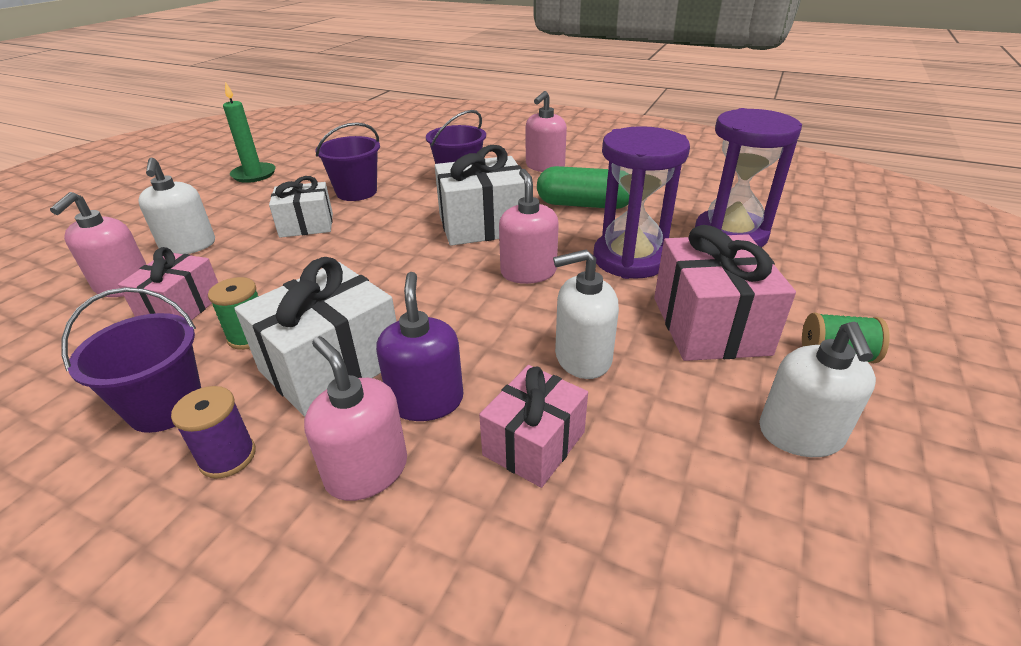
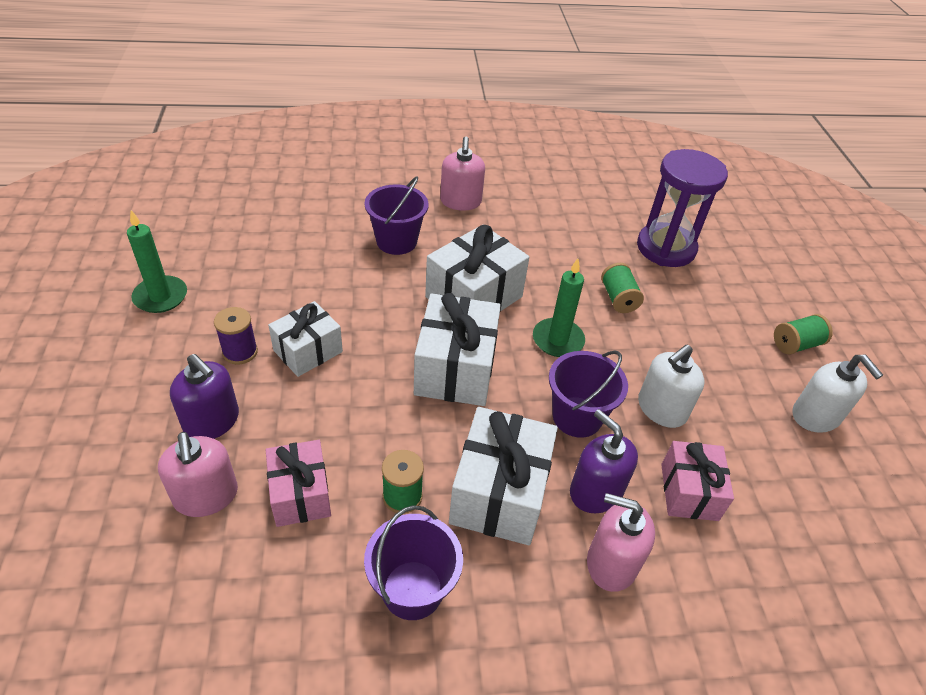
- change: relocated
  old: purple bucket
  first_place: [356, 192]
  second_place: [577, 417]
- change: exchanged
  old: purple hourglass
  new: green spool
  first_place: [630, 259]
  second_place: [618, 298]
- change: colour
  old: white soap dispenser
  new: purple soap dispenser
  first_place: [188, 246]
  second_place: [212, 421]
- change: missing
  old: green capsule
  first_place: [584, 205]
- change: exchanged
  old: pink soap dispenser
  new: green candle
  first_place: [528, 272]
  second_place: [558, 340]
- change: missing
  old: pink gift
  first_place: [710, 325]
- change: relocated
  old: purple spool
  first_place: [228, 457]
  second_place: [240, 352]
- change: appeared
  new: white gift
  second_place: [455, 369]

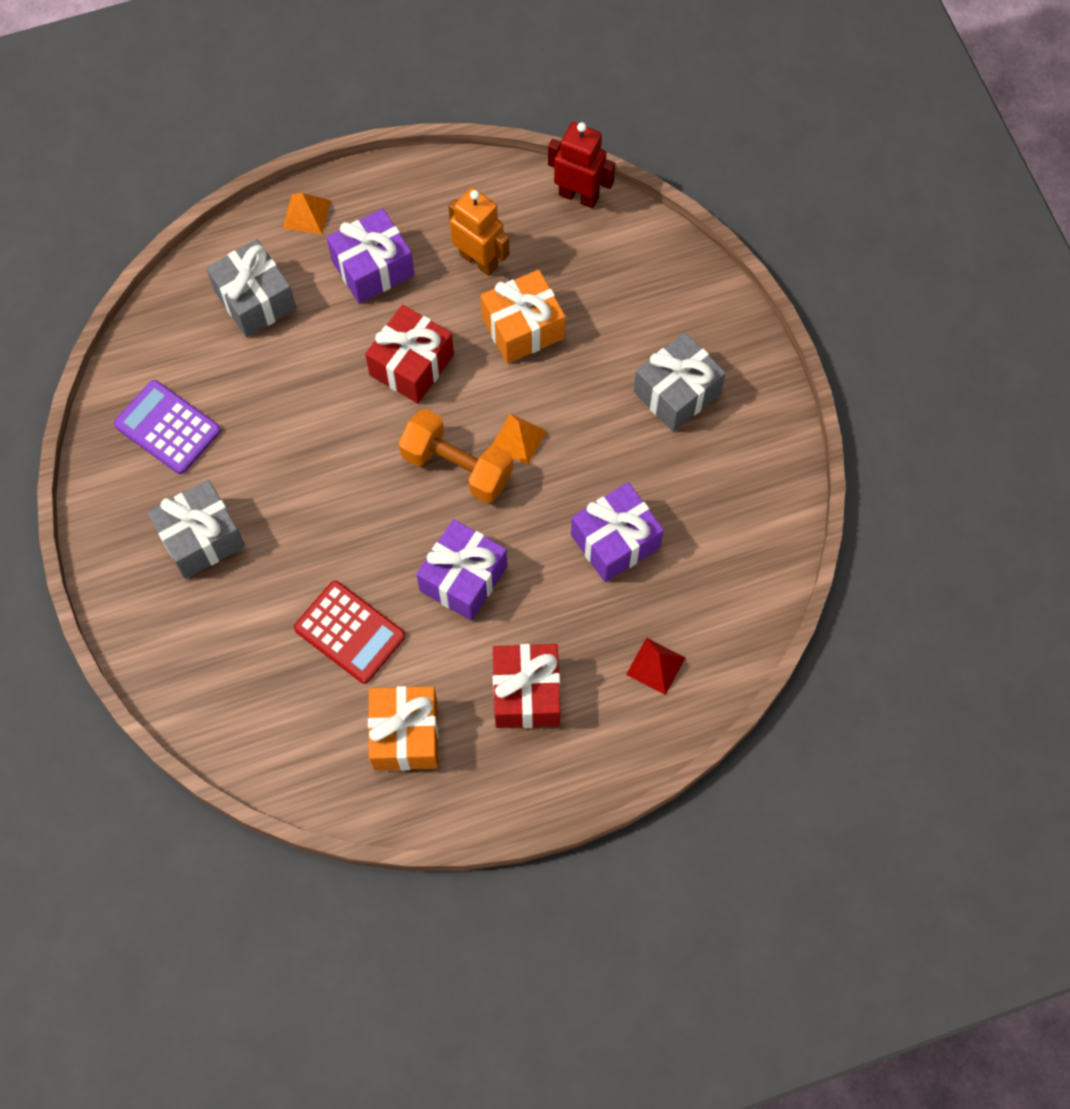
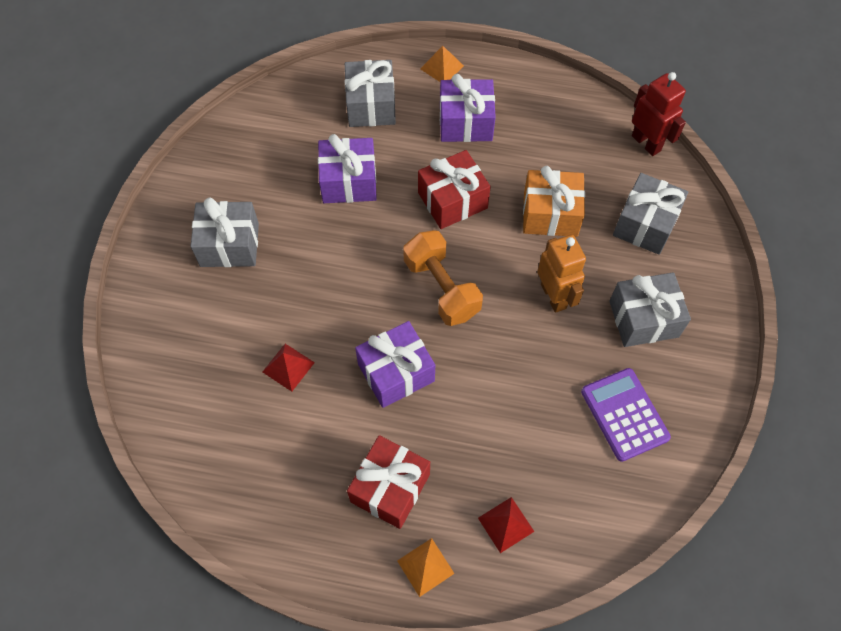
- change: relocated
  old: orange robot
  first_place: [479, 260]
  second_place: [554, 296]
- change: relocated
  old: purple calculator
  first_place: [167, 428]
  second_place: [624, 414]
- change: relocated
  old: orange pyramid
  first_place: [518, 439]
  second_place: [425, 567]
- change: relocated
  old: purple gift
  first_place: [615, 541]
  second_place: [349, 182]
- change: exchanged
  old: red calculator
  new: red pyramid
  first_place: [350, 632]
  second_place: [288, 367]
- change: missing
  old: orange gift
  first_place: [405, 735]
- change: appeared
  new: grey gift
  second_place: [645, 224]

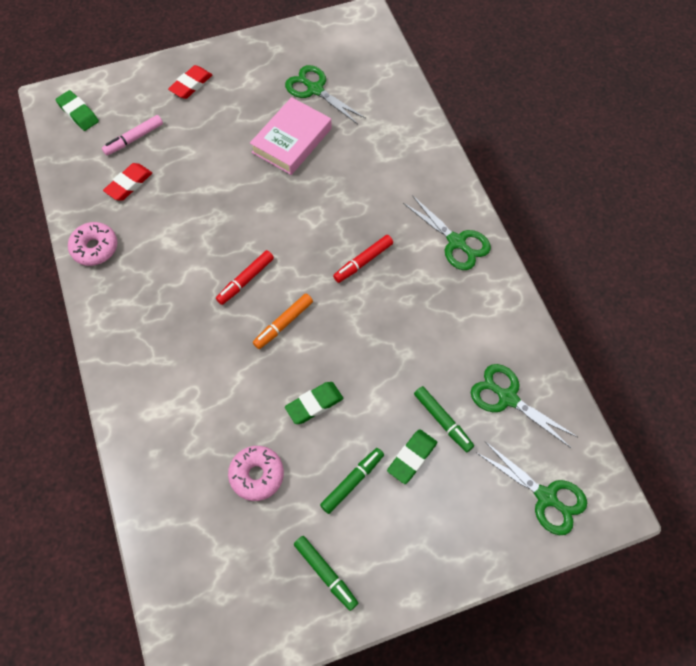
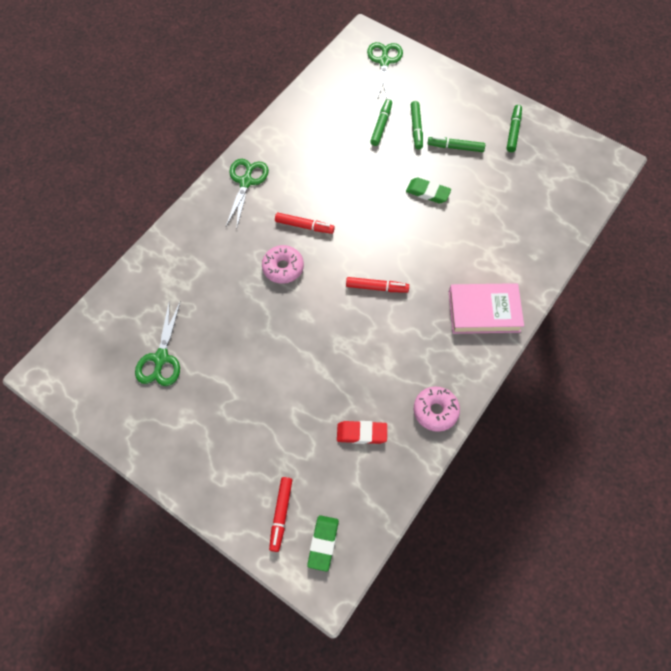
- change: missing
  old: red eraser
  first_place: [191, 85]
- change: relocated
  old: pink book
  first_place: [292, 140]
  second_place: [484, 311]
- change: missing
  old: pink marker
  first_place: [134, 139]
- change: missing
  old: orange marker
  first_place: [283, 324]
- change: missing
  old: green scissors
  first_place: [507, 398]
- change: exchanged
  old: green eraser
  new: green marker
  first_place: [412, 457]
  second_place: [416, 128]
- change: relocated
  old: pink donut
  first_place: [257, 475]
  second_place: [283, 268]
- change: appeared
  new: red marker
  second_place: [281, 514]

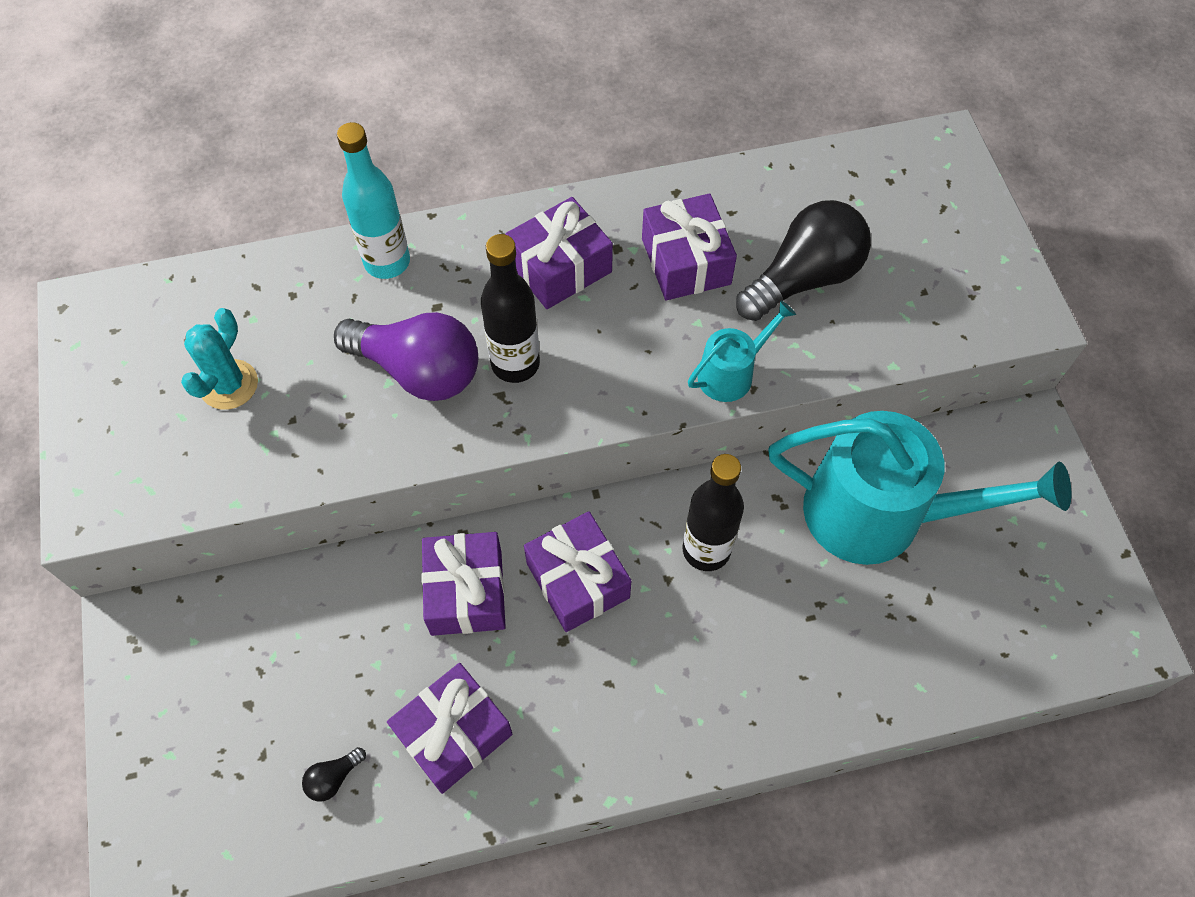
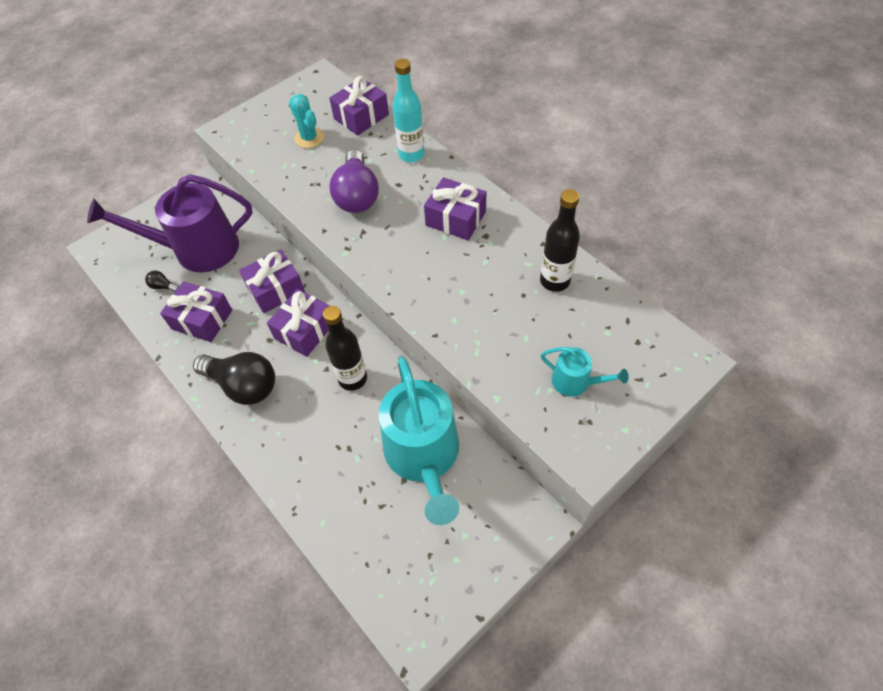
- change: relocated
  old: purple gift
  first_place: [686, 261]
  second_place: [361, 117]
- change: relocated
  old: black light bulb
  first_place: [804, 278]
  second_place: [243, 385]
- change: relocated
  old: black bottle
  first_place: [515, 364]
  second_place: [554, 281]
- change: relocated
  old: turquoise watering can
  first_place: [731, 373]
  second_place: [575, 382]
- change: spun
  old: turquoise cactus
  first_place: [229, 385]
  second_place: [309, 138]
  degrees: 60
- change: appeared
  new: purple watering can
  second_place: [198, 249]

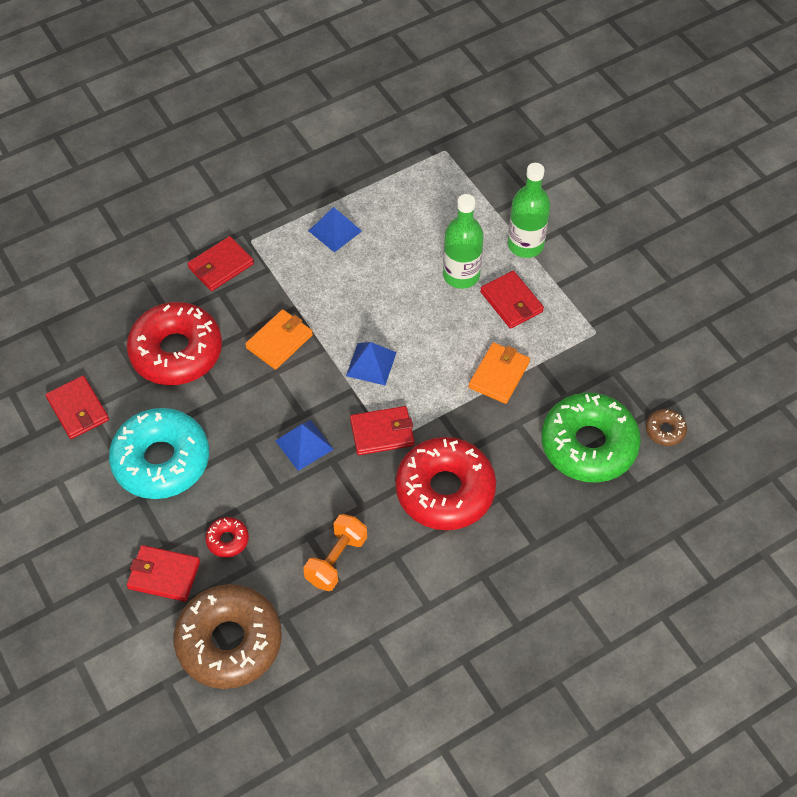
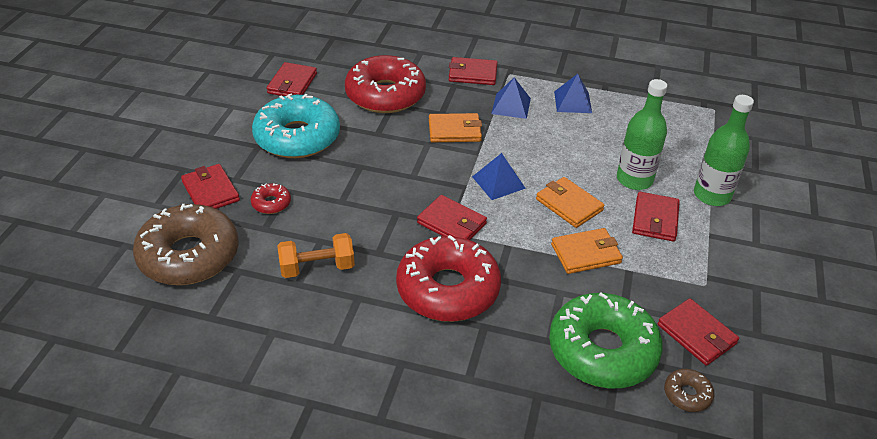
- change: relocated
  old: blue pyramid
  first_place: [304, 445]
  second_place: [511, 106]
- change: appeared
  new: orange wallet
  second_place: [569, 205]
- change: appeared
  new: red wallet
  second_place: [696, 334]

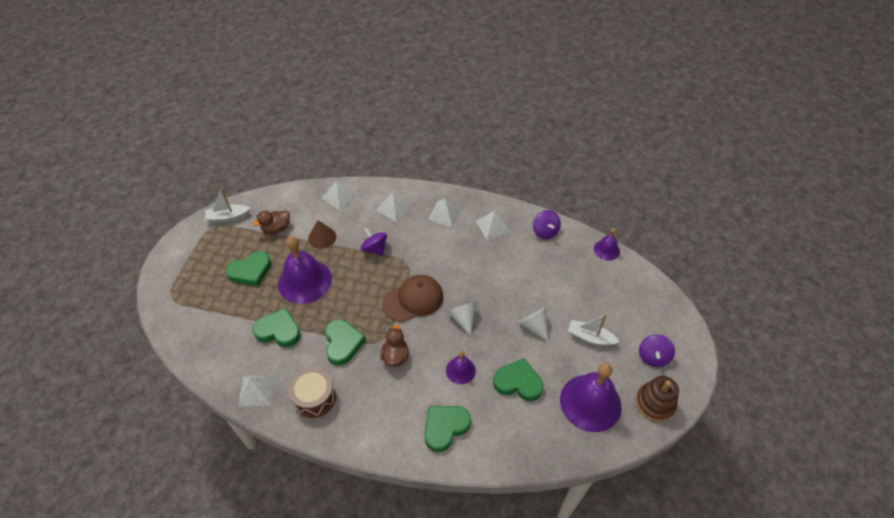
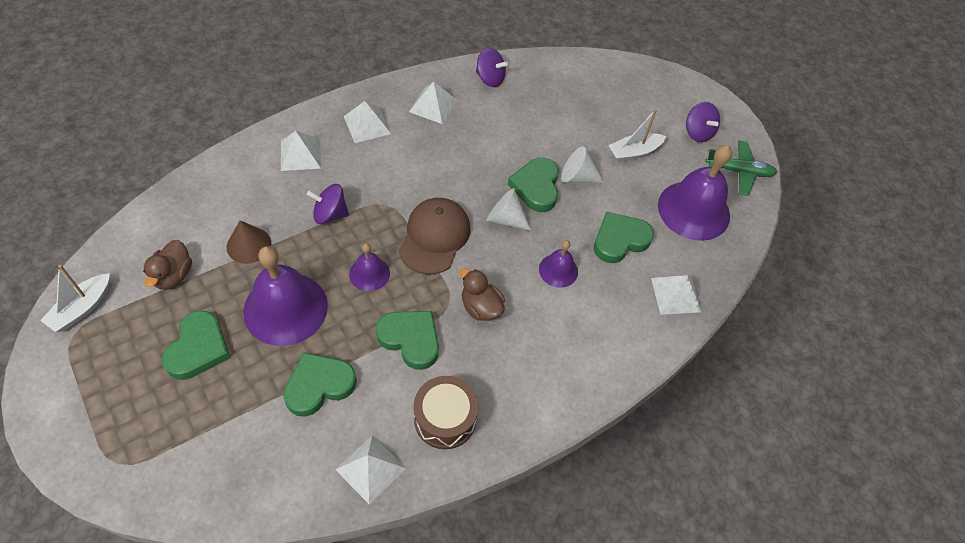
- change: relocated
  old: white pyramid
  first_place: [339, 196]
  second_place: [676, 295]
- change: relocated
  old: purple bell
  first_place: [606, 250]
  second_place: [369, 273]
- change: exchanged
  old: brown stacking toy
  new: green plane
  first_place: [655, 403]
  second_place: [739, 172]
- change: relocated
  old: green heart
  first_place: [445, 427]
  second_place: [536, 187]

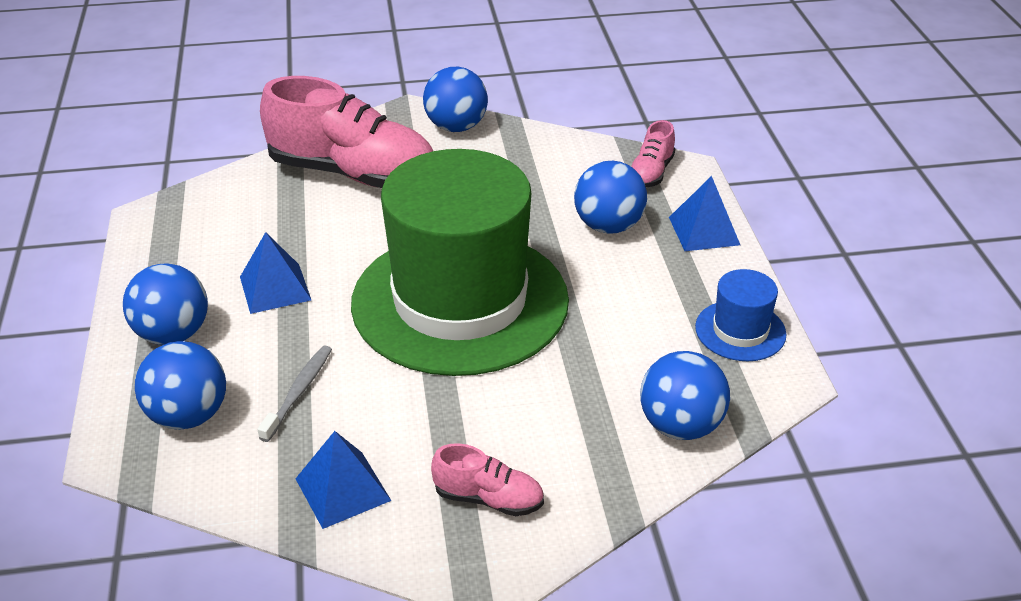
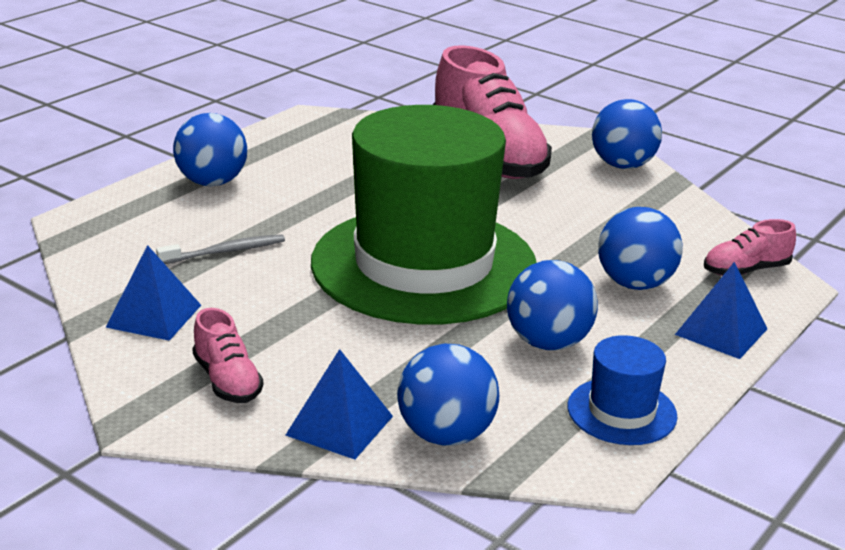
- change: relocated
  old: blue pyramid
  first_place: [275, 288]
  second_place: [339, 425]
- change: relocated
  old: blue ball
  first_place: [188, 416]
  second_place: [548, 342]

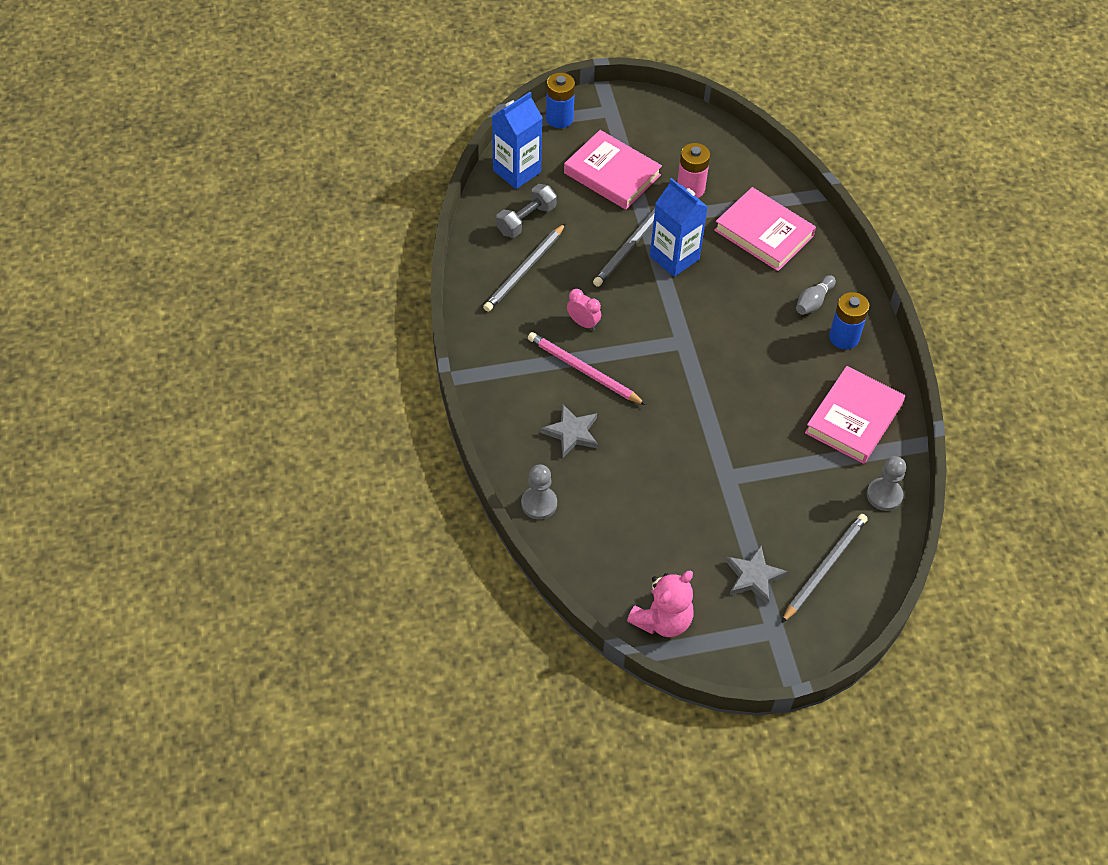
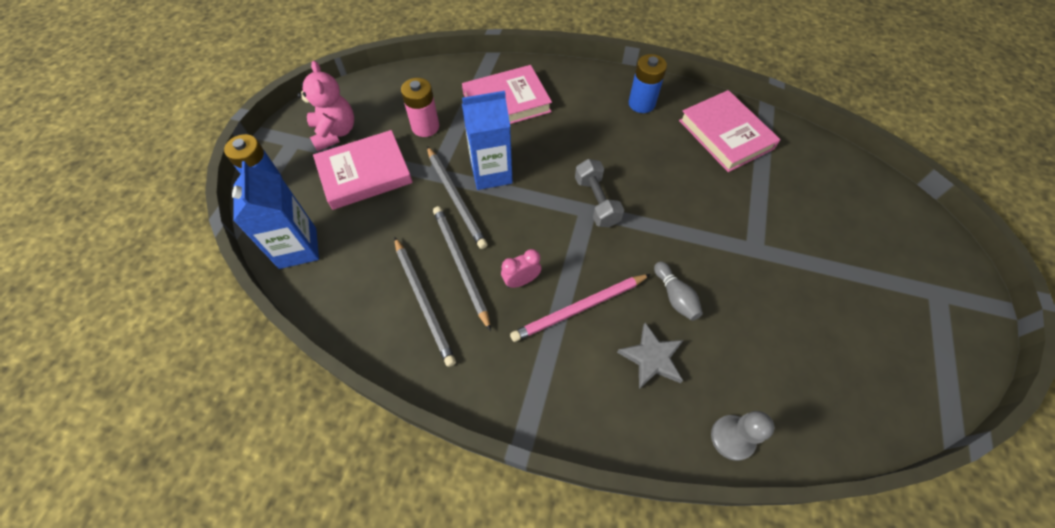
- change: relocated
  old: grey dumbbell
  first_place: [526, 220]
  second_place: [596, 201]
- change: relocated
  old: grey bowling pin
  first_place: [813, 302]
  second_place: [675, 296]
- change: missing
  old: grey pawn
  first_place: [884, 495]
- change: relocated
  old: grey pencil
  first_place: [824, 568]
  second_place: [461, 265]
- change: missing
  old: grey star
  first_place: [753, 576]
- change: relocated
  old: pink teddy bear
  first_place: [662, 620]
  second_place: [335, 132]

